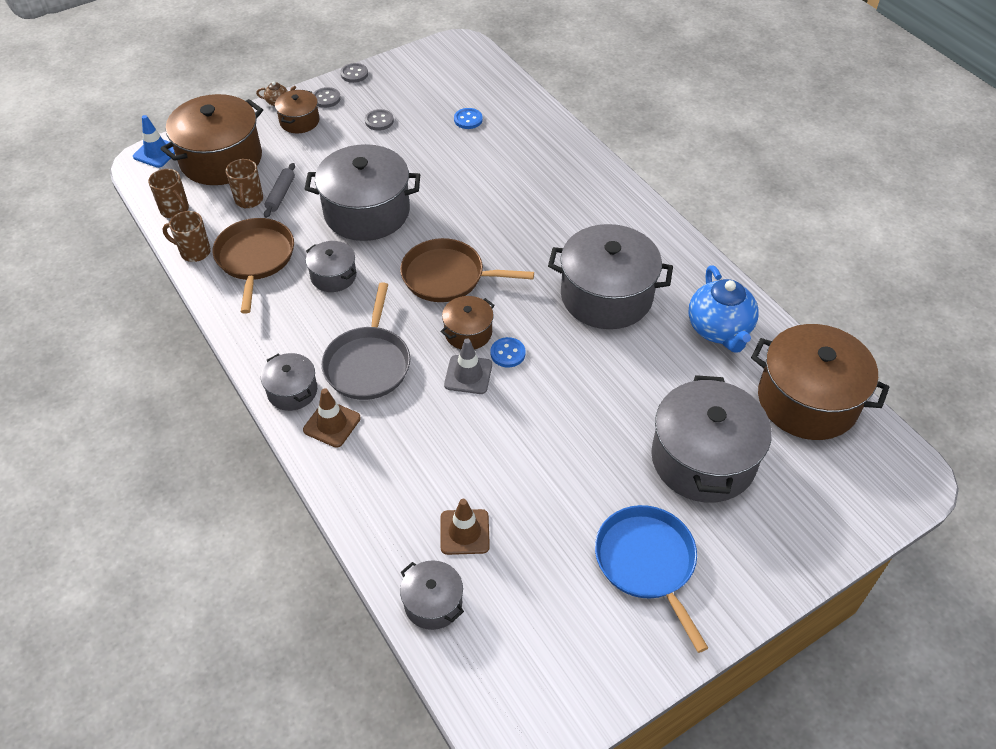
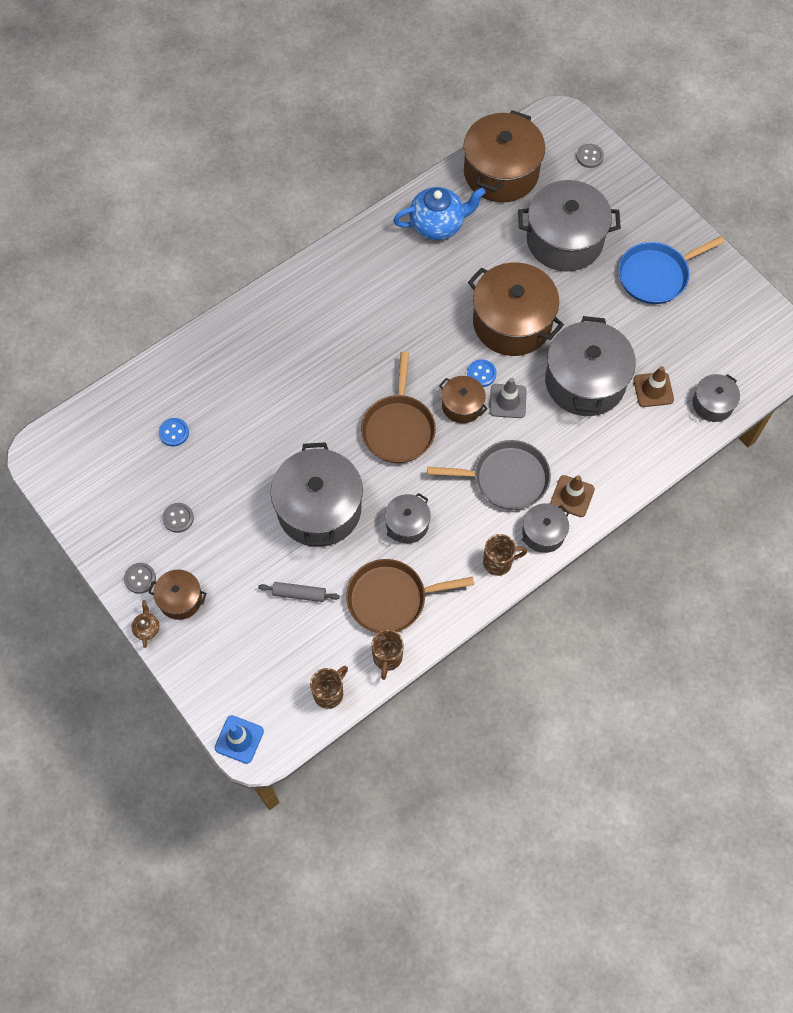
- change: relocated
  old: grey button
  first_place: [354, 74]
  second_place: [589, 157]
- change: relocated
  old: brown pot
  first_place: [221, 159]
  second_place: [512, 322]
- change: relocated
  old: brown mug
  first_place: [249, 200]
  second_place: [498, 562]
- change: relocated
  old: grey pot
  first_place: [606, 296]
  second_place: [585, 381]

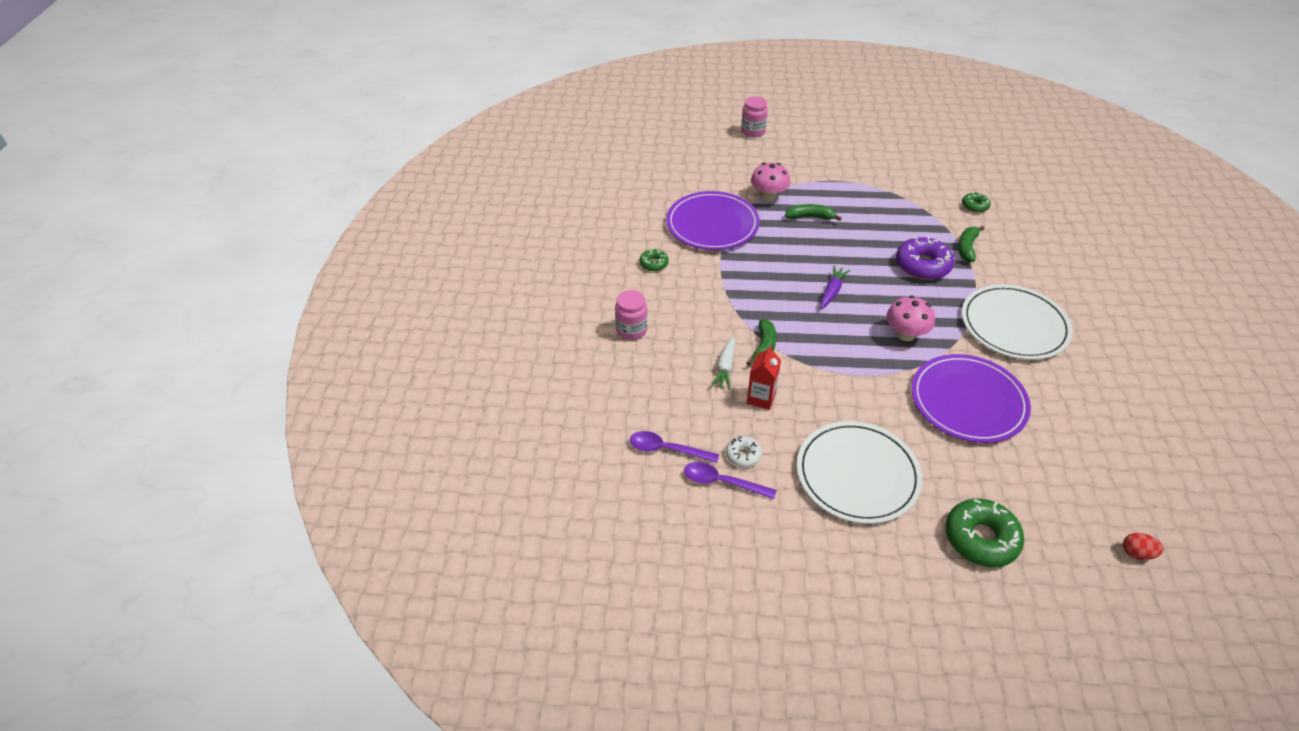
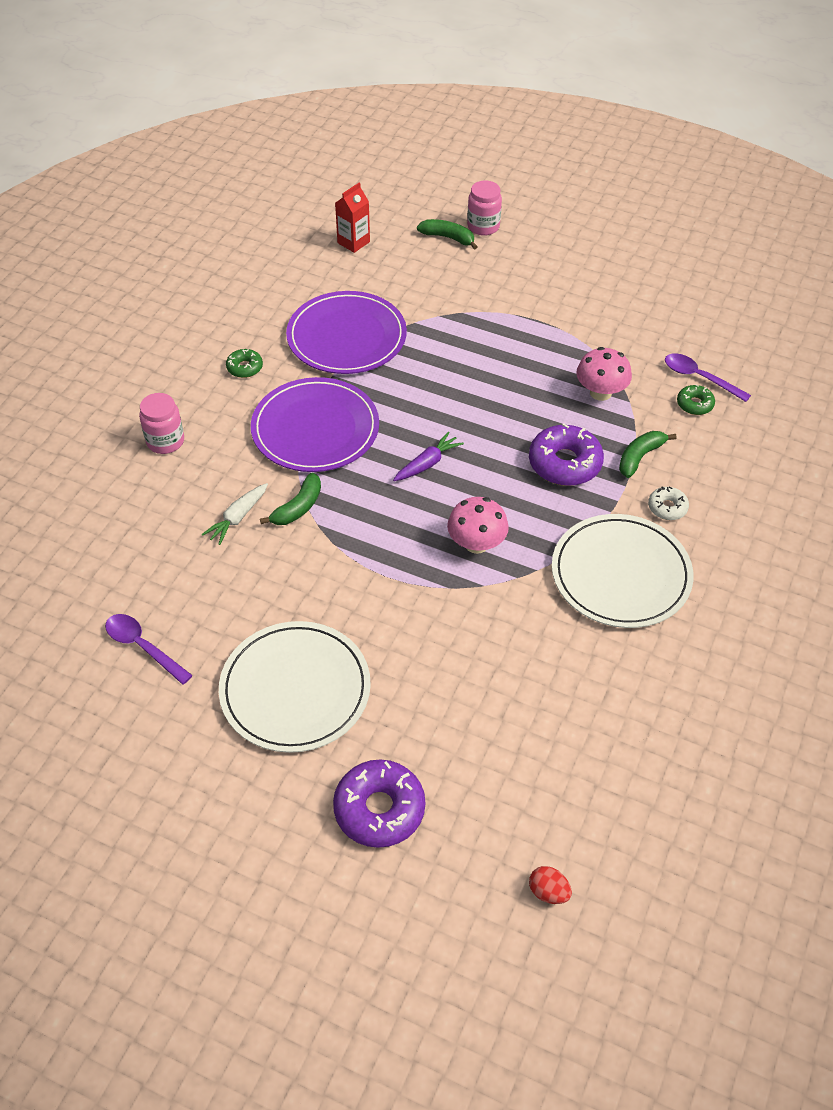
- change: relocated
  old: pink mushroom
  first_place: [768, 196]
  second_place: [600, 392]
- change: relocated
  old: green banana
  first_place: [810, 217]
  second_place: [448, 238]
- change: relocated
  old: red carton
  first_place: [761, 398]
  second_place: [353, 242]
- change: relocated
  old: purple plate
  first_place: [968, 401]
  second_place: [315, 429]
- change: relocated
  old: purple spoon
  first_place: [666, 449]
  second_place: [699, 377]
- change: relocated
  old: white donut
  first_place: [743, 455]
  second_place: [667, 507]
- change: colour
  old: green donut
  new: purple donut
  first_place: [981, 538]
  second_place: [379, 809]

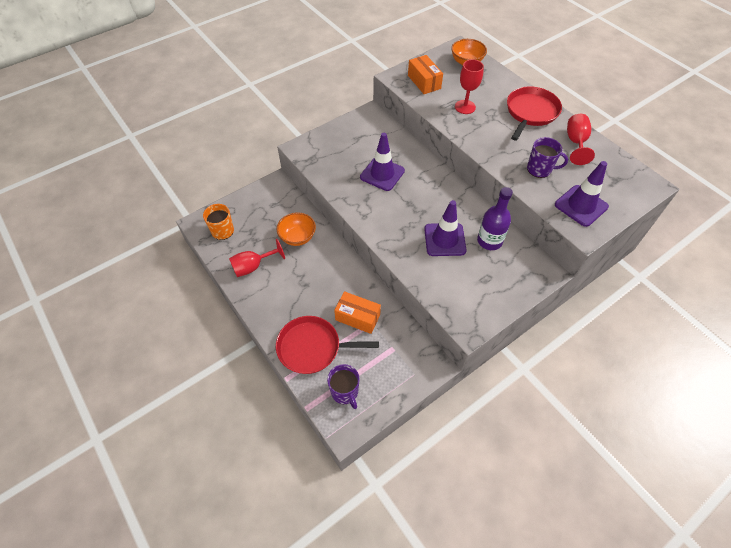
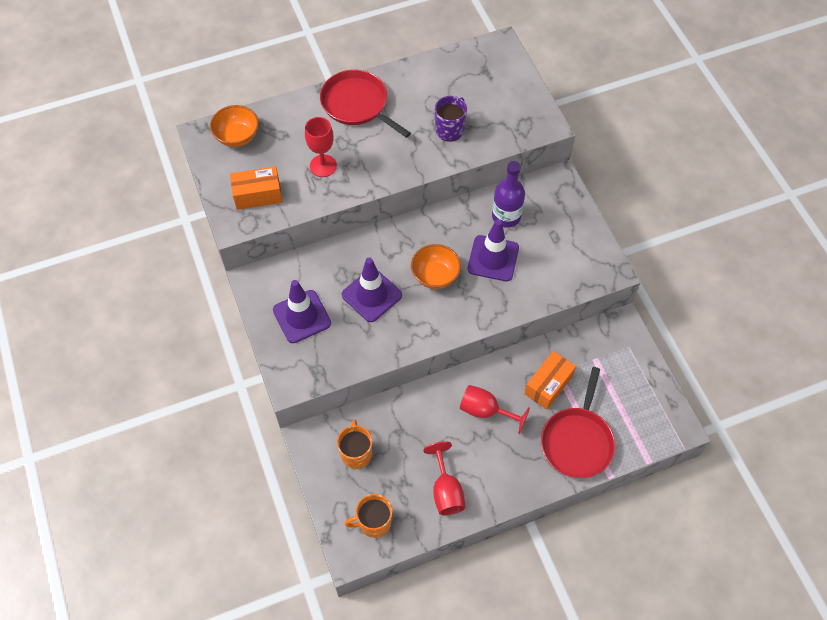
- change: relocated
  old: red goblet
  first_place: [575, 142]
  second_place: [485, 411]
- change: relocated
  old: purple traffic cone
  first_place: [581, 206]
  second_place: [302, 316]
- change: relocated
  old: orange bowl
  first_place: [297, 237]
  second_place: [435, 276]
- change: missing
  old: purple mug
  first_place: [345, 392]
- change: appeared
  new: orange mug
  second_place: [356, 453]

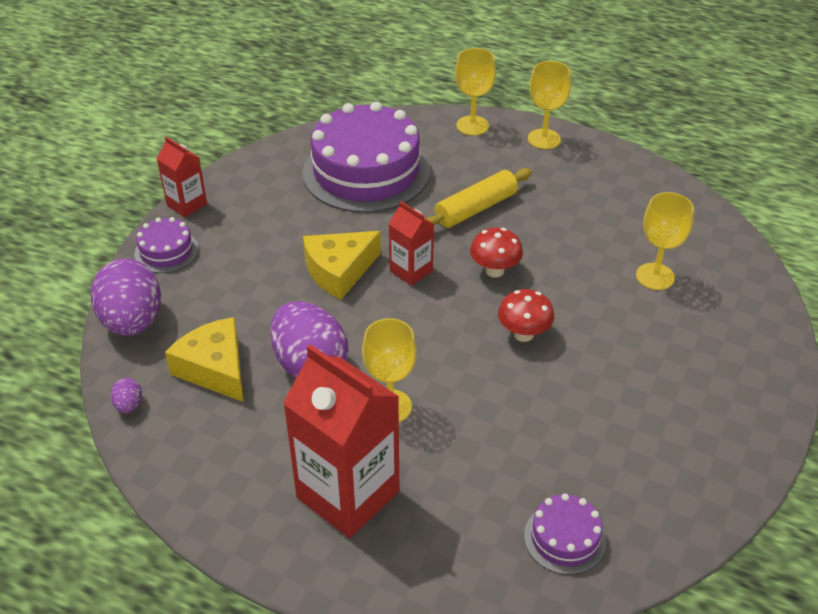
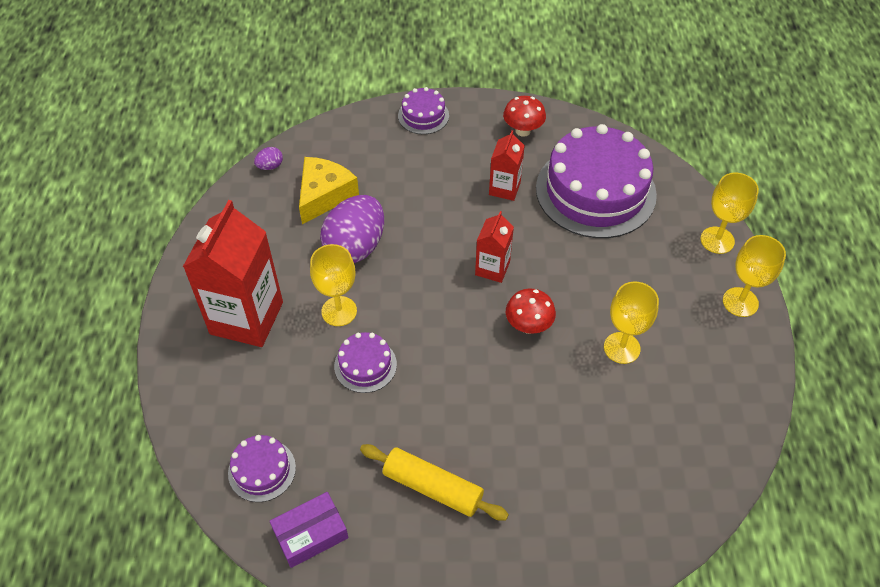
- change: relocated
  old: red carton
  first_place: [187, 204]
  second_place: [504, 188]
- change: relocated
  old: yellow rolling pin
  first_place: [475, 208]
  second_place: [432, 487]
- change: relocated
  old: yellow goblet
  first_place: [655, 276]
  second_place: [622, 348]
- change: missing
  old: yellow cheese
  first_place: [339, 271]
- change: missing
  old: purple egg
  first_place: [132, 322]
- change: relocated
  old: red mushroom
  first_place: [523, 334]
  second_place: [523, 131]
- change: appeared
  new: purple cake
  second_place: [365, 365]
- change: appeared
  new: purple box
  second_place: [310, 534]

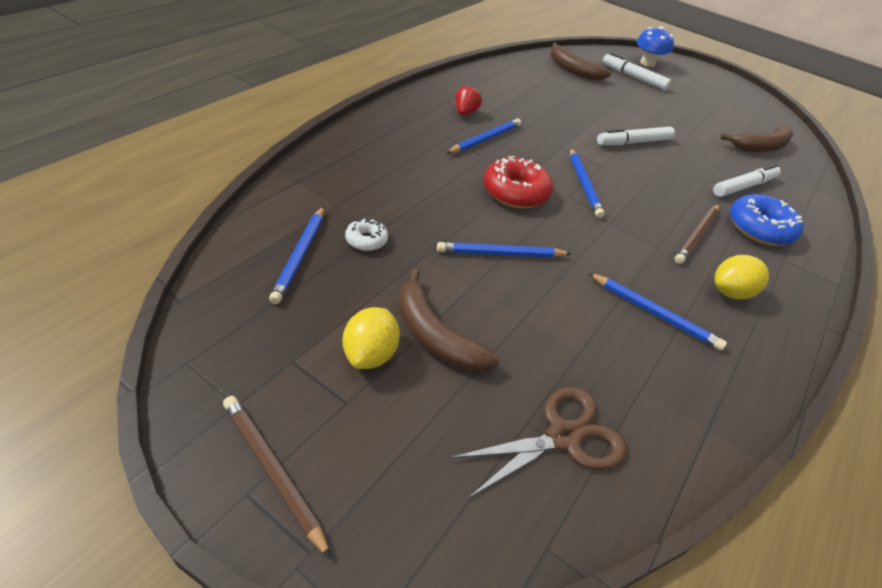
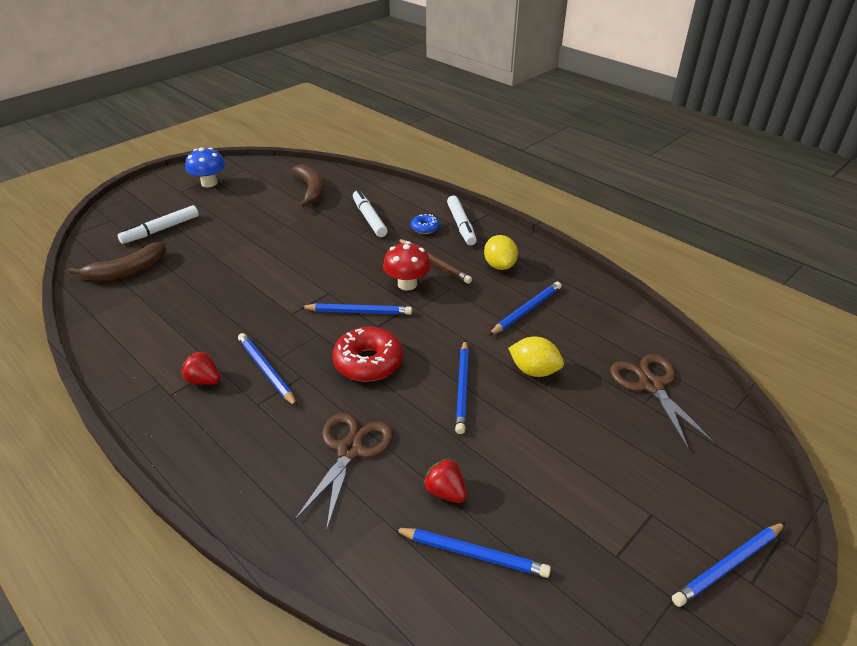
- change: relocated
  old: blue mushroom
  first_place: [647, 63]
  second_place: [209, 183]
- change: relocated
  old: white marker
  first_place: [633, 142]
  second_place: [461, 225]
- change: size
  old: blue donut
  first_place: [759, 228]
  second_place: [425, 228]
  factor: 0.53
- change: exchanged
  old: white donut
  new: red strawberry
  first_place: [366, 240]
  second_place: [445, 492]
- change: missing
  old: brown banana
  first_place: [435, 335]
- change: relocated
  old: yellow lemon
  first_place: [370, 354]
  second_place: [534, 370]
- change: colour
  old: brown pencil
  new: blue pencil
  first_place: [272, 471]
  second_place: [728, 565]
- change: appeared
  new: red mushroom
  second_place: [407, 284]
- change: appeared
  new: brown scissors
  second_place: [350, 450]

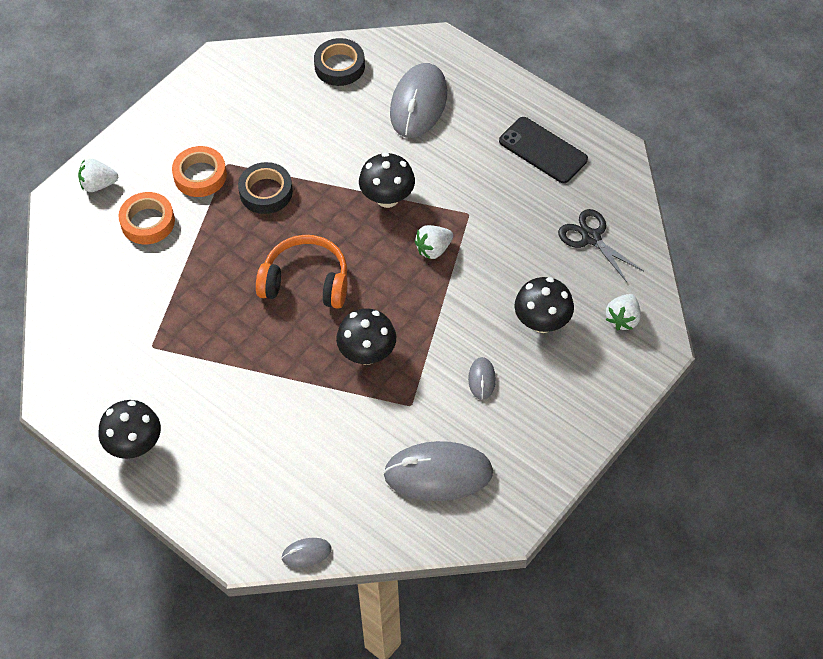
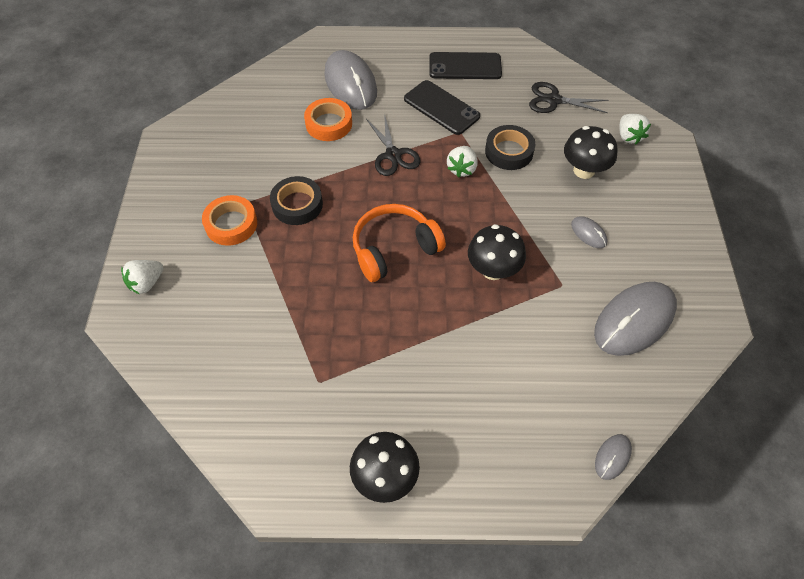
- change: relocated
  old: black tape
  first_place: [339, 66]
  second_place: [509, 151]
- change: exchanged
  old: black mushroom
  new: black scissors
  first_place: [387, 198]
  second_place: [393, 155]
- change: relocated
  old: orange tape
  first_place: [147, 222]
  second_place: [329, 124]
- change: appeared
  new: black phone
  second_place: [441, 108]

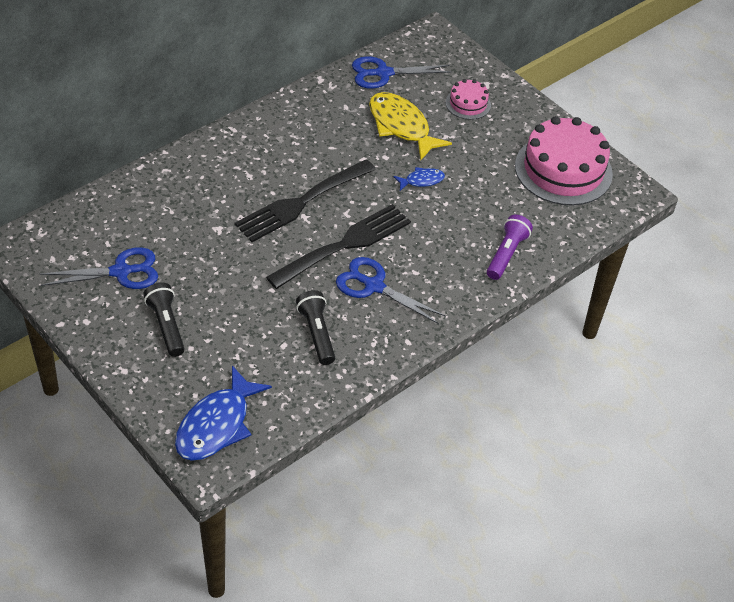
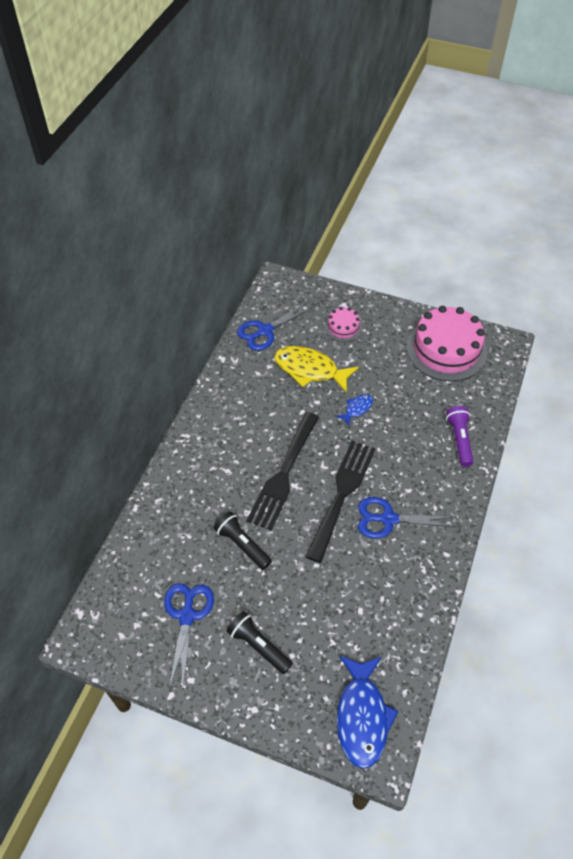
- change: spun
  old: blue scissors
  first_place: [121, 272]
  second_place: [187, 616]
  degrees: -45
- change: relocated
  old: black flashlight
  first_place: [317, 333]
  second_place: [242, 545]

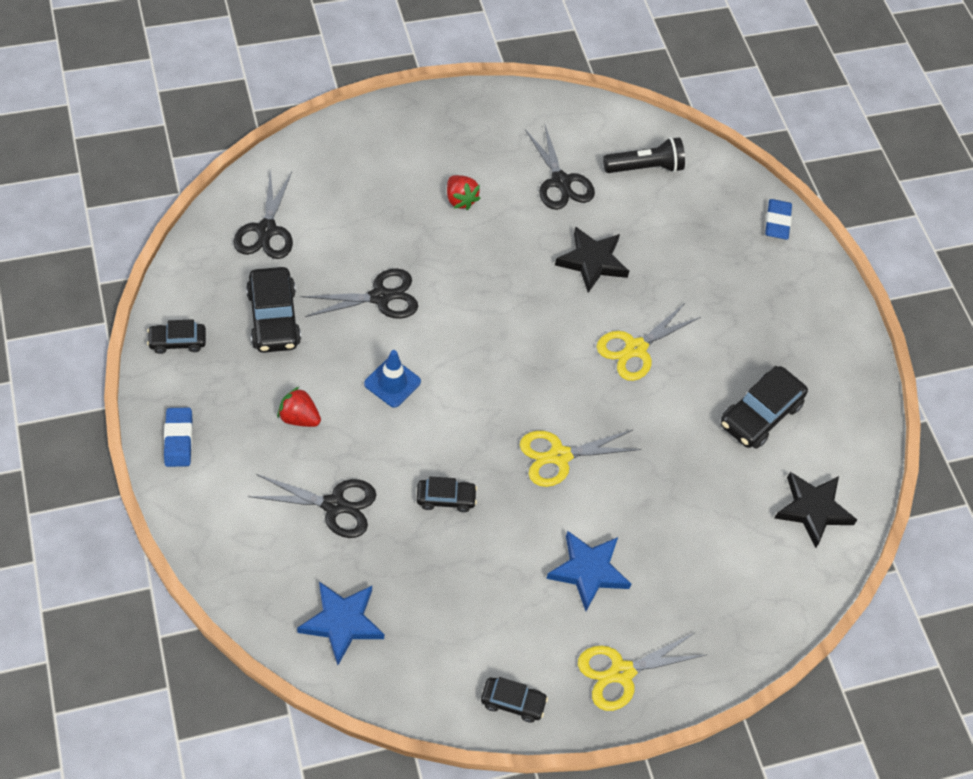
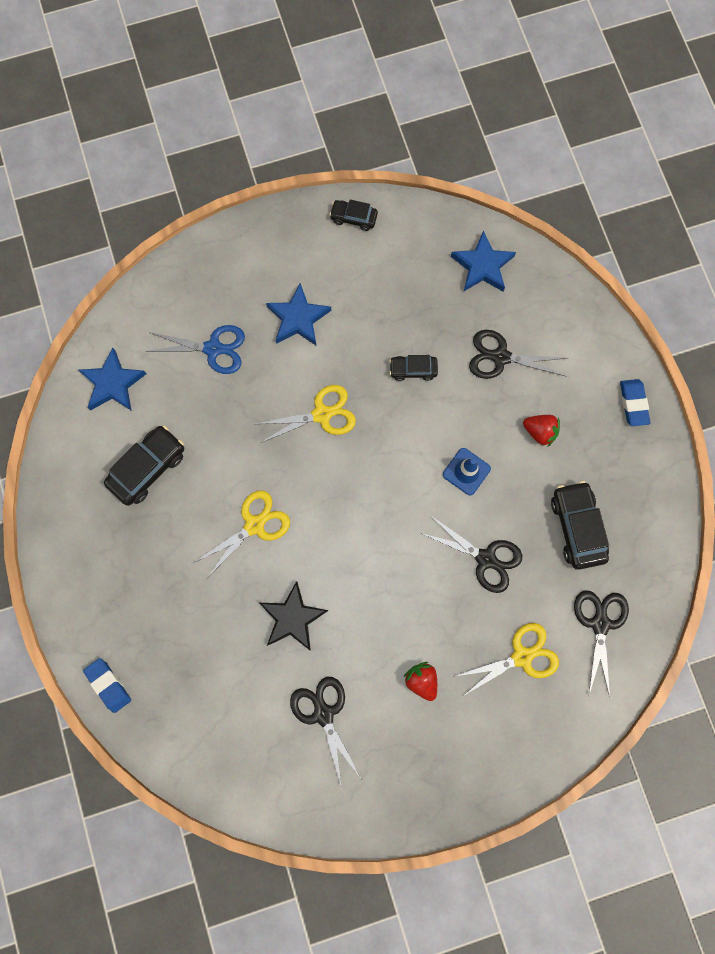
- change: missing
  old: black flashlight
  first_place: [645, 167]
- change: spun
  old: blue eraser
  first_place: [777, 222]
  second_place: [108, 685]
  degrees: -45
- change: spun
  old: black scissors
  first_place: [380, 297]
  second_place: [486, 559]
  degrees: -135
- change: missing
  old: black car
  first_place: [177, 341]
- change: colour
  old: black star
  new: blue star
  first_place: [813, 510]
  second_place: [113, 383]
- change: relocated
  old: yellow scissors
  first_place: [621, 672]
  second_place: [522, 656]
- change: appeared
  new: blue scissors
  second_place: [213, 348]

